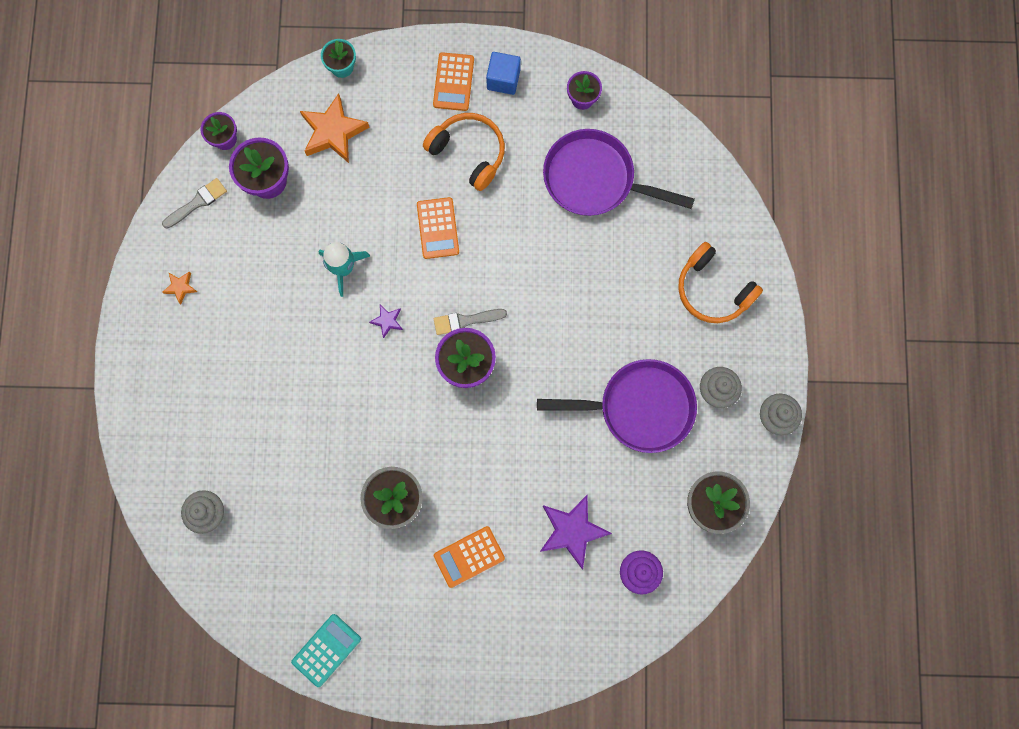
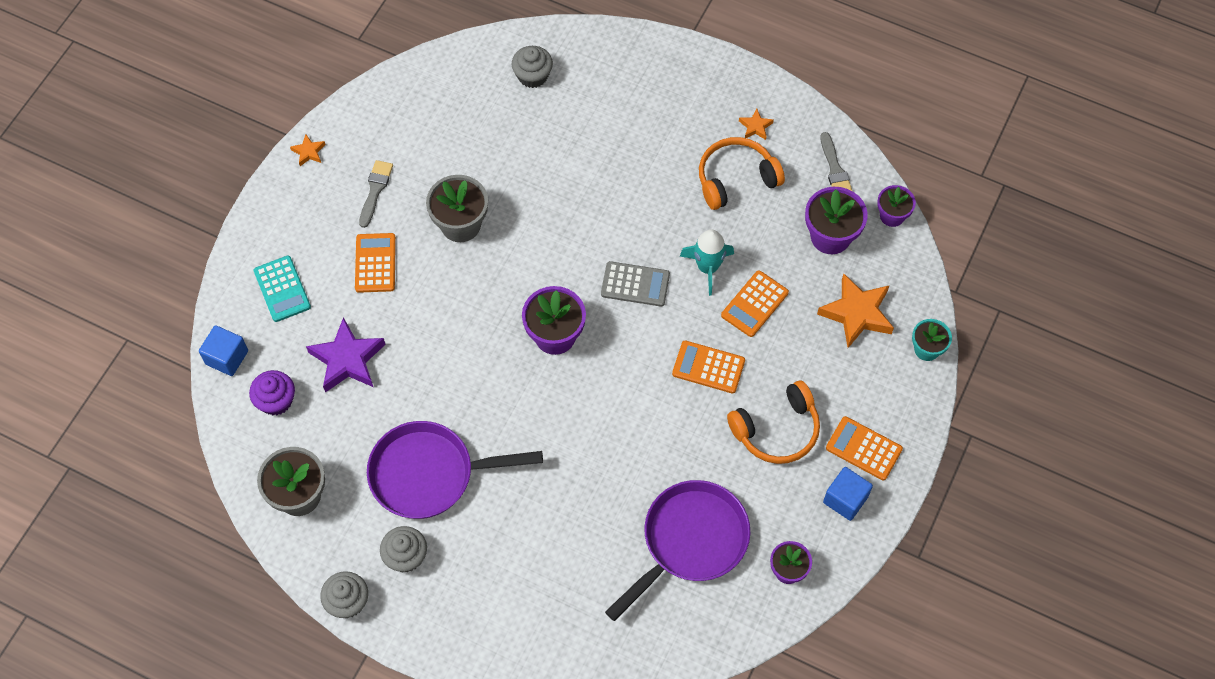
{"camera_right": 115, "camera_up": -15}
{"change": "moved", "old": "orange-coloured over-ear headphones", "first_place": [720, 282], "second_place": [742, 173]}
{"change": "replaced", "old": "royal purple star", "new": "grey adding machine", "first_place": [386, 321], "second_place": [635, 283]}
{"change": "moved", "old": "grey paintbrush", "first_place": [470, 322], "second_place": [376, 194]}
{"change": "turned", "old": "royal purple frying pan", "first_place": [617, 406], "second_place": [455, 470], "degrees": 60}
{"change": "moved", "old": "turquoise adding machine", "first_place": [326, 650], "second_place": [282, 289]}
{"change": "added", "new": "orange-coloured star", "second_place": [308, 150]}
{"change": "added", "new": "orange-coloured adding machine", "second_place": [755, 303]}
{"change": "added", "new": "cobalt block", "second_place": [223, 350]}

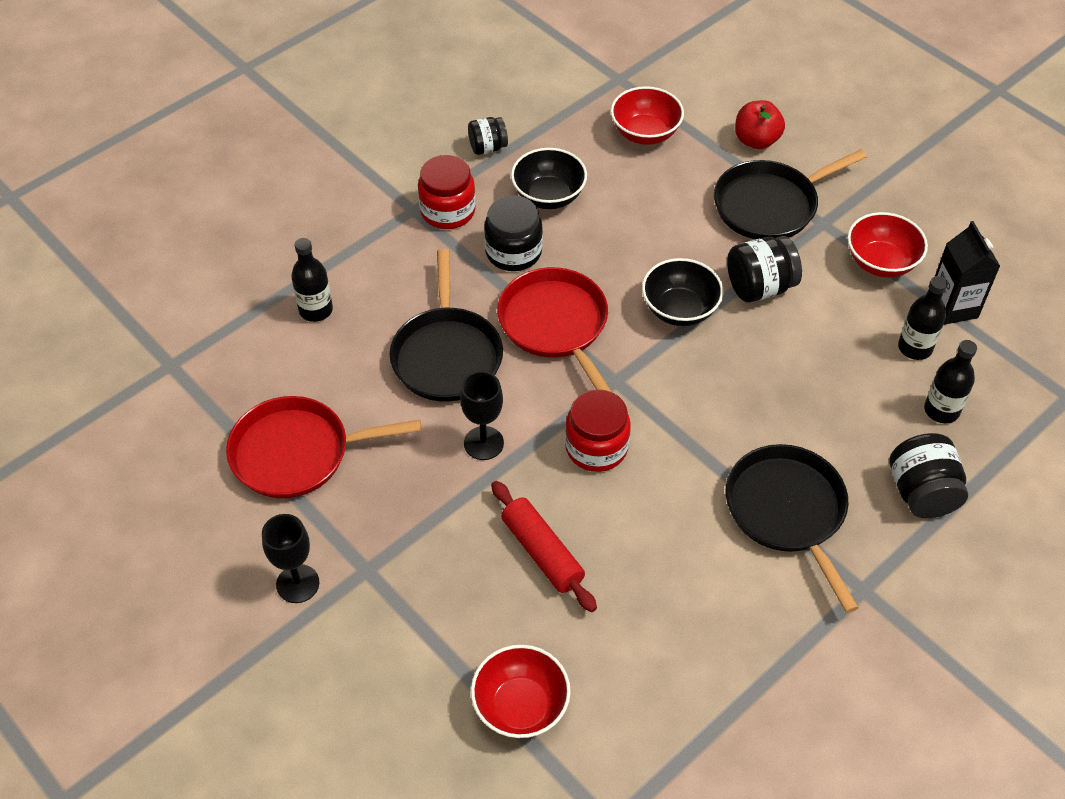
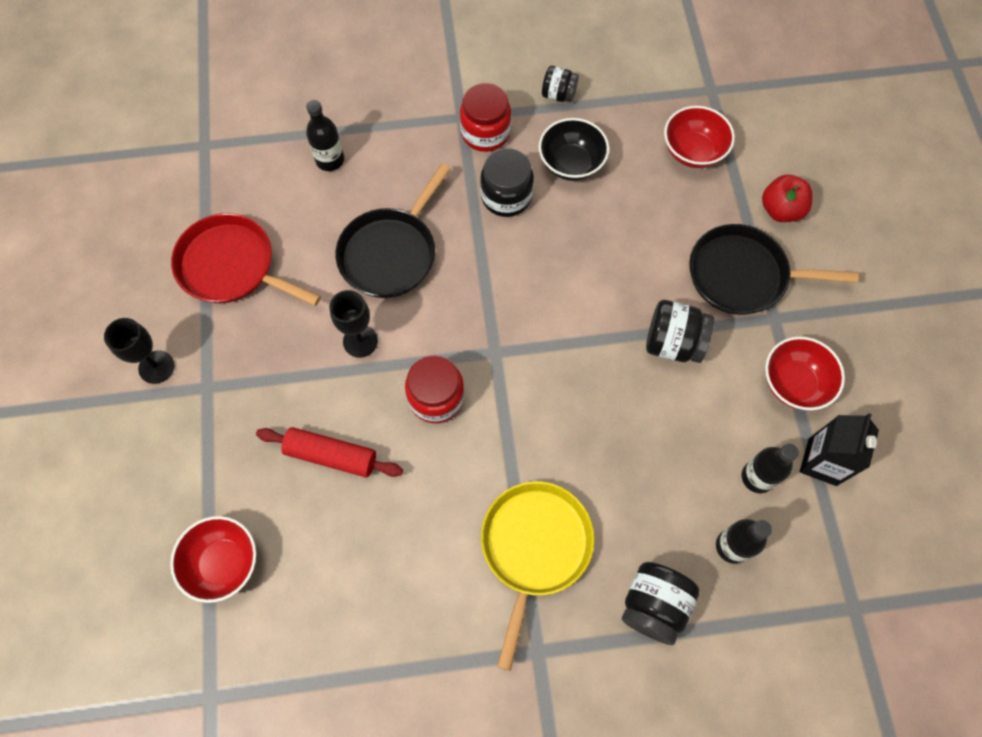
{"camera_right": 35, "camera_up": 15}
{"change": "removed", "old": "ebony deep dish", "first_place": [682, 292]}
{"change": "removed", "old": "crimson frying pan", "first_place": [555, 330]}
{"change": "recoloured", "old": "ebony frying pan", "new": "bright yellow frying pan", "first_place": [792, 528], "second_place": [537, 576]}
{"change": "turned", "old": "crimson dough roller", "first_place": [544, 546], "second_place": [329, 452], "degrees": -75}

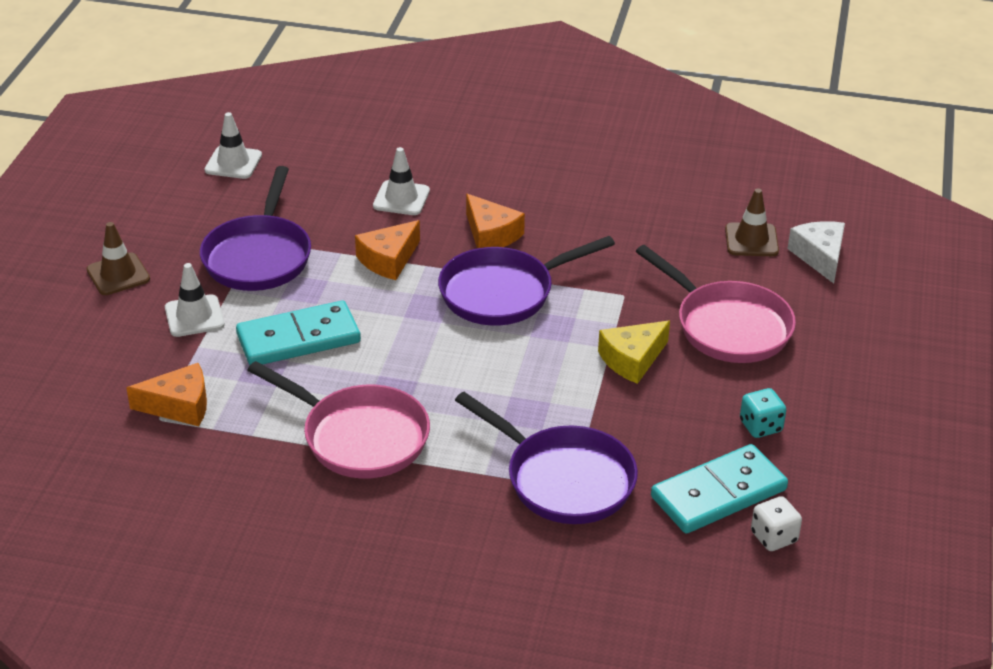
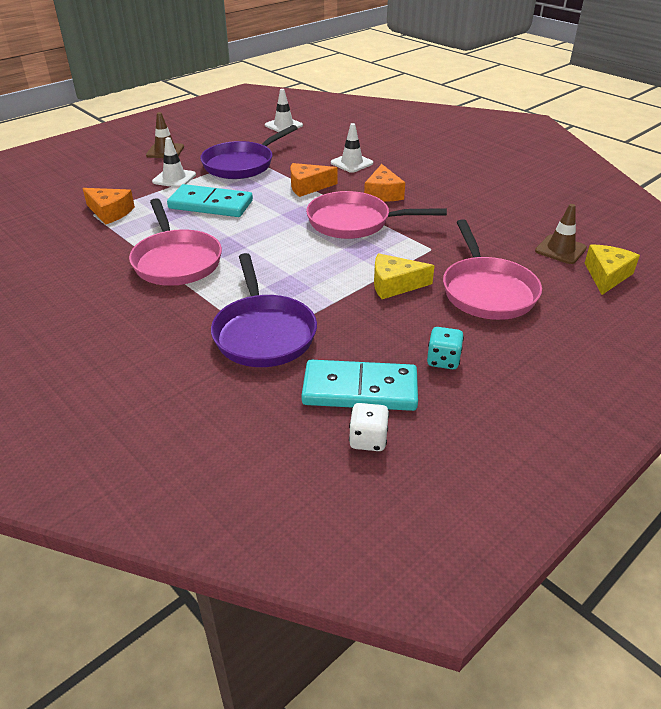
{"camera_right": 35, "camera_up": 0}
{"change": "recoloured", "old": "snow-white piece of cheese", "new": "bright yellow piece of cheese", "first_place": [816, 252], "second_place": [612, 269]}
{"change": "recoloured", "old": "royal purple frying pan", "new": "rosy frying pan", "first_place": [526, 281], "second_place": [376, 215]}

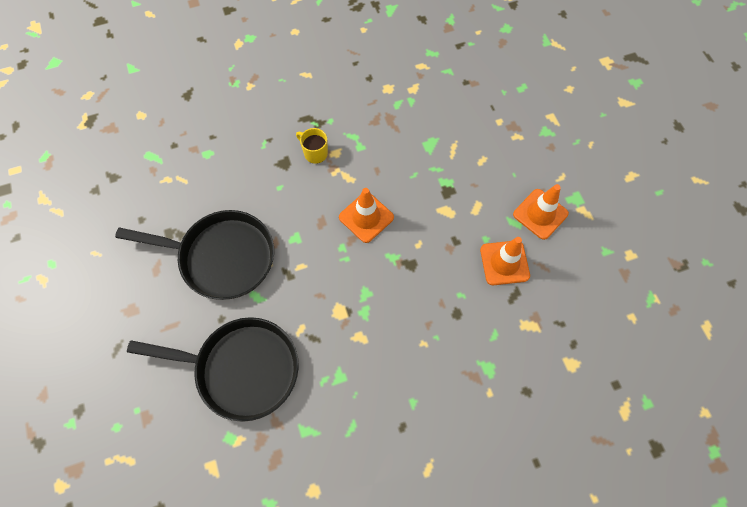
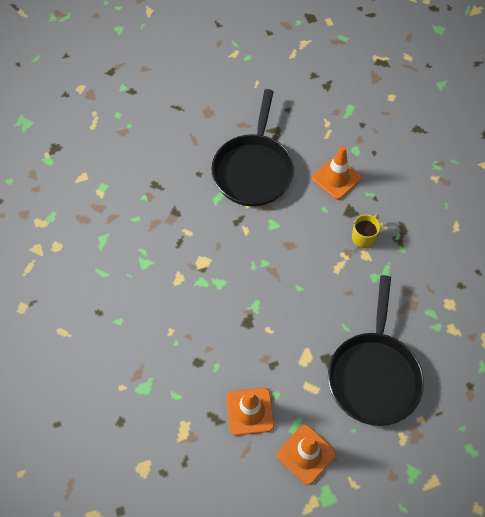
{"camera_right": 90, "camera_up": -5}
{"change": "moved", "old": "orange-coloured safety cone", "first_place": [366, 215], "second_place": [337, 173]}
{"change": "moved", "old": "ebony frying pan", "first_place": [213, 369], "second_place": [376, 350]}

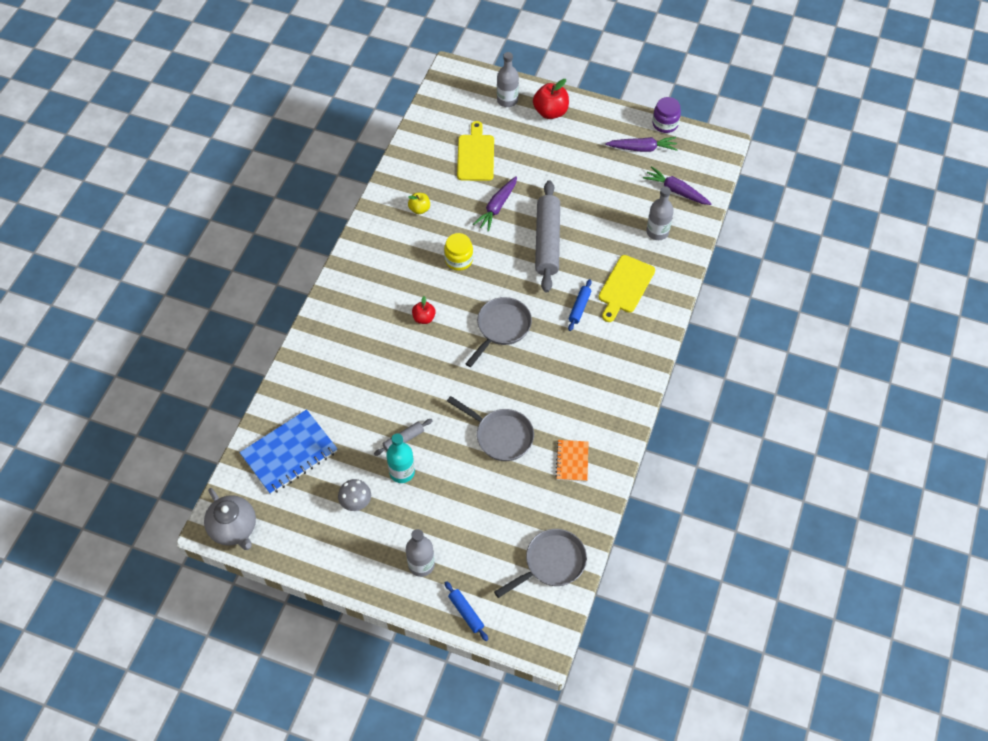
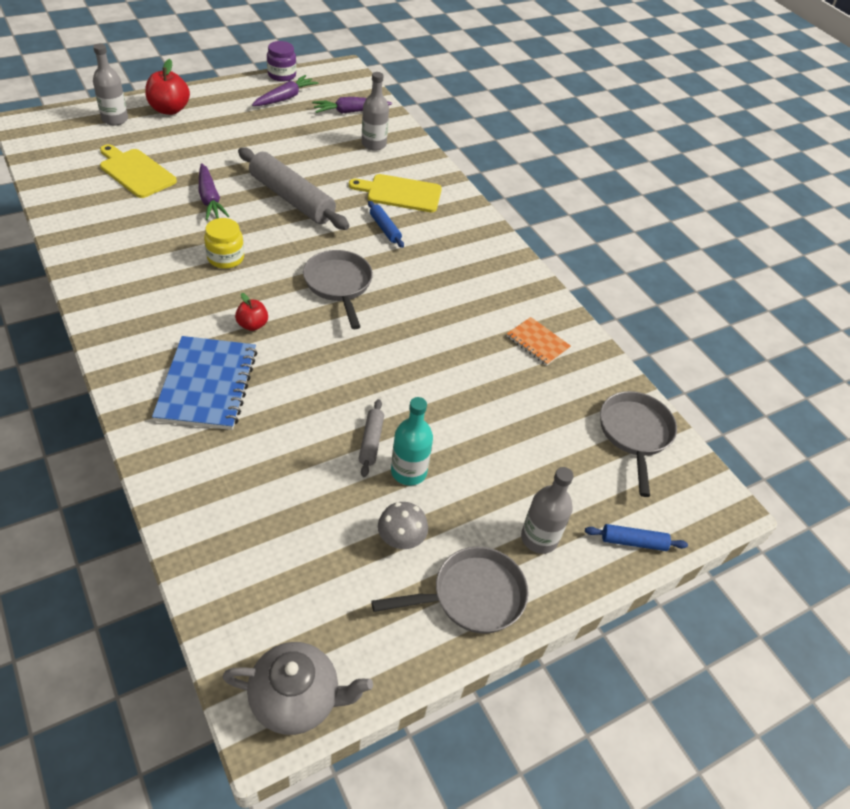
{"camera_right": -55, "camera_up": -10}
{"change": "removed", "old": "bright yellow apple fruit", "first_place": [419, 203]}
{"change": "turned", "old": "bright yellow chopping board", "first_place": [626, 288], "second_place": [395, 193], "degrees": 120}
{"change": "moved", "old": "grey frying pan", "first_place": [490, 428], "second_place": [449, 590]}
{"change": "moved", "old": "cobalt notepad", "first_place": [288, 452], "second_place": [204, 383]}

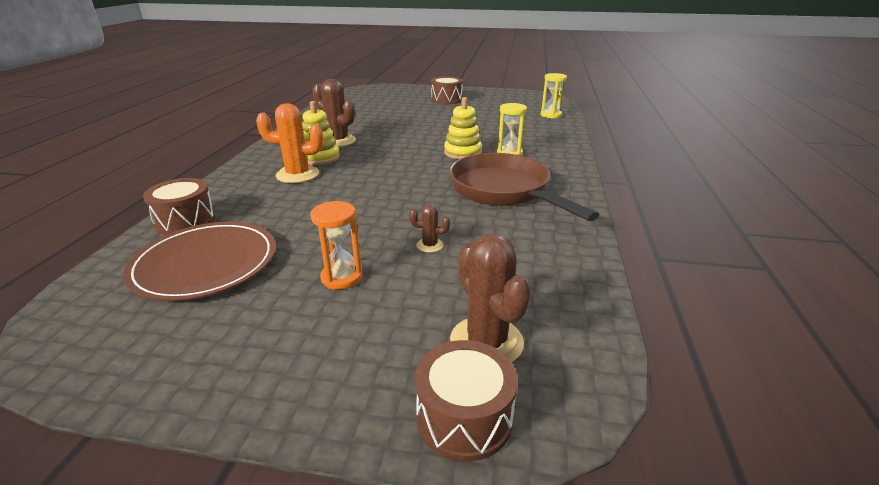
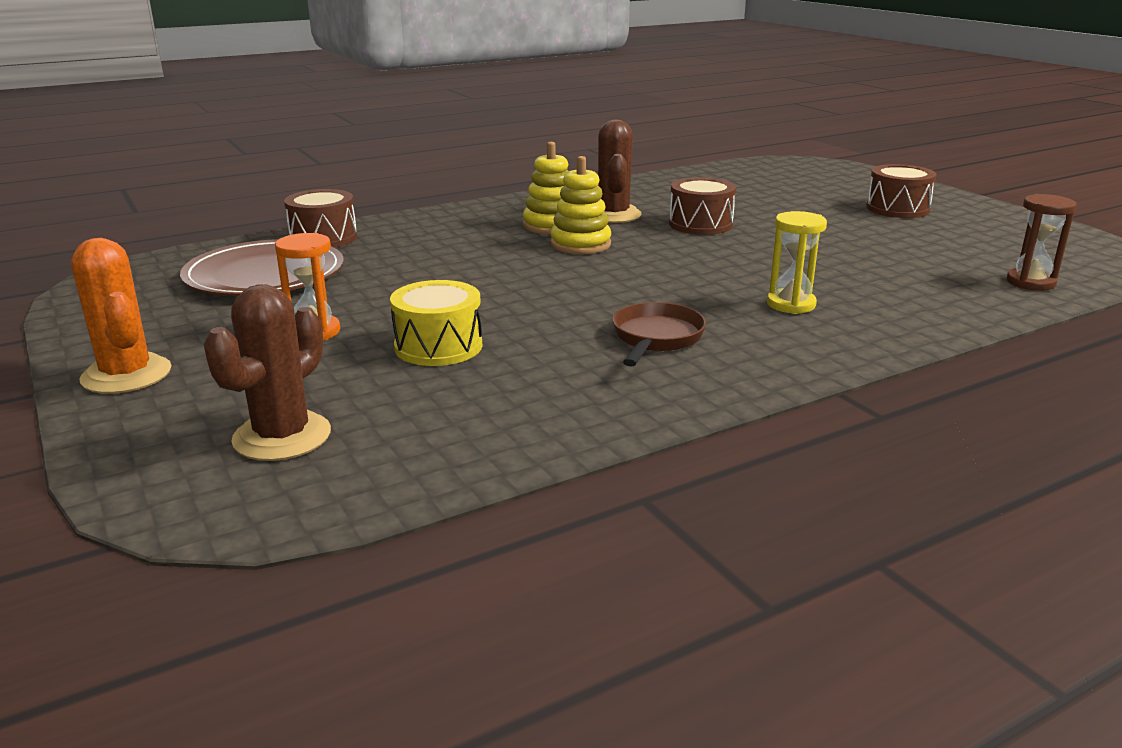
{"camera_right": 50, "camera_up": -5}
{"change": "recoloured", "old": "bright yellow sandglass", "new": "brown sandglass", "first_place": [554, 96], "second_place": [1041, 242]}
{"change": "moved", "old": "bright yellow stacking toy", "first_place": [463, 128], "second_place": [580, 205]}
{"change": "moved", "old": "orange-coloured cactus", "first_place": [290, 143], "second_place": [121, 316]}
{"change": "resized", "old": "brown frying pan", "first_place": [524, 187], "second_place": [659, 334], "factor": 0.54}
{"change": "replaced", "old": "brown cactus", "new": "bright yellow toy drum", "first_place": [429, 228], "second_place": [436, 323]}
{"change": "moved", "old": "brown toy drum", "first_place": [466, 401], "second_place": [702, 206]}

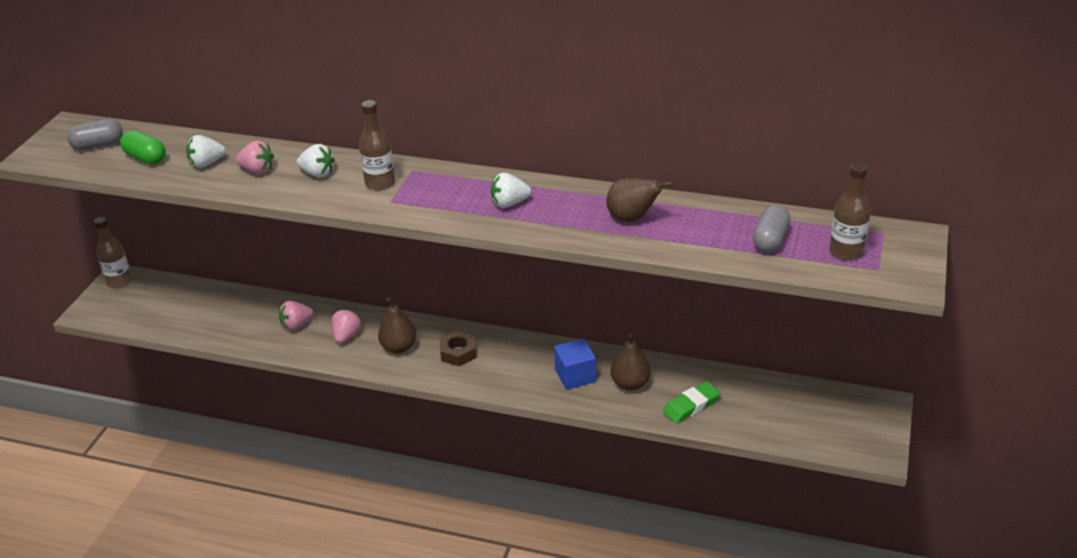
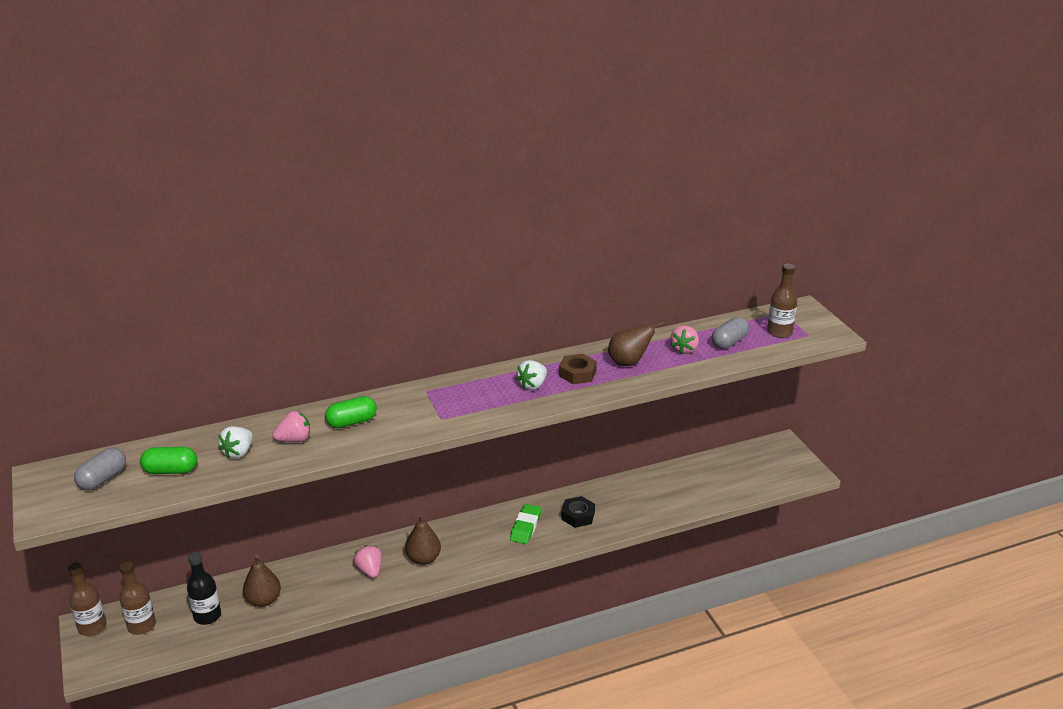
{"camera_right": -40, "camera_up": -5}
{"change": "moved", "old": "brown flask", "first_place": [377, 145], "second_place": [137, 598]}
{"change": "replaced", "old": "snow-white berry", "new": "emerald pill", "first_place": [316, 160], "second_place": [351, 412]}
{"change": "turned", "old": "grey pill", "first_place": [771, 228], "second_place": [730, 333], "degrees": 60}
{"change": "moved", "old": "rosy berry", "first_place": [296, 316], "second_place": [684, 340]}
{"change": "moved", "old": "brown hexagon nut", "first_place": [458, 348], "second_place": [578, 369]}
{"change": "moved", "old": "brown pear", "first_place": [630, 362], "second_place": [262, 581]}
{"change": "replaced", "old": "cobalt block", "new": "ebony hexagon nut", "first_place": [575, 364], "second_place": [578, 512]}
{"change": "moved", "old": "emerald eraser", "first_place": [691, 402], "second_place": [525, 524]}
{"change": "added", "new": "ebony flask", "second_place": [204, 588]}

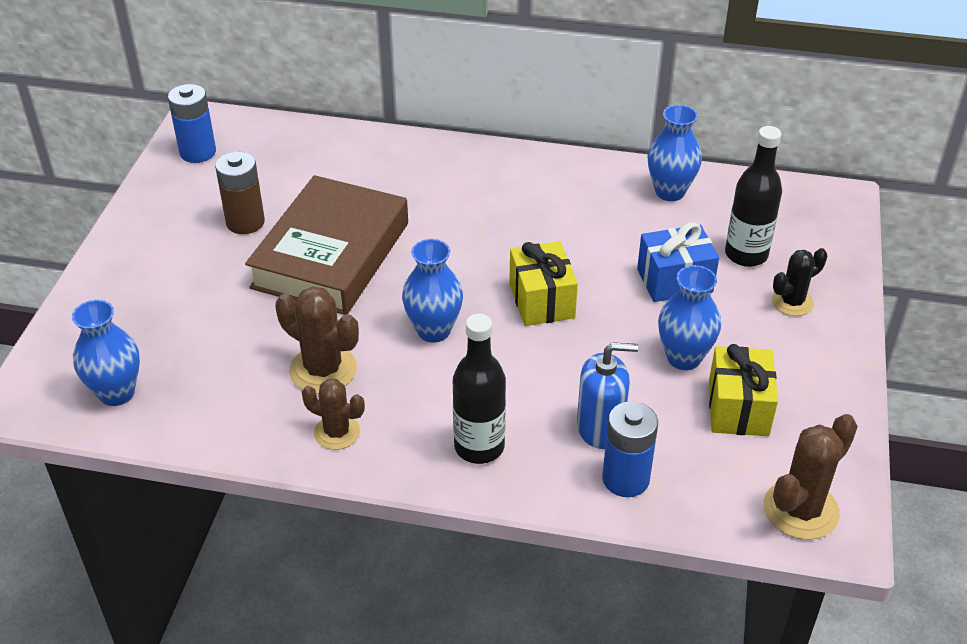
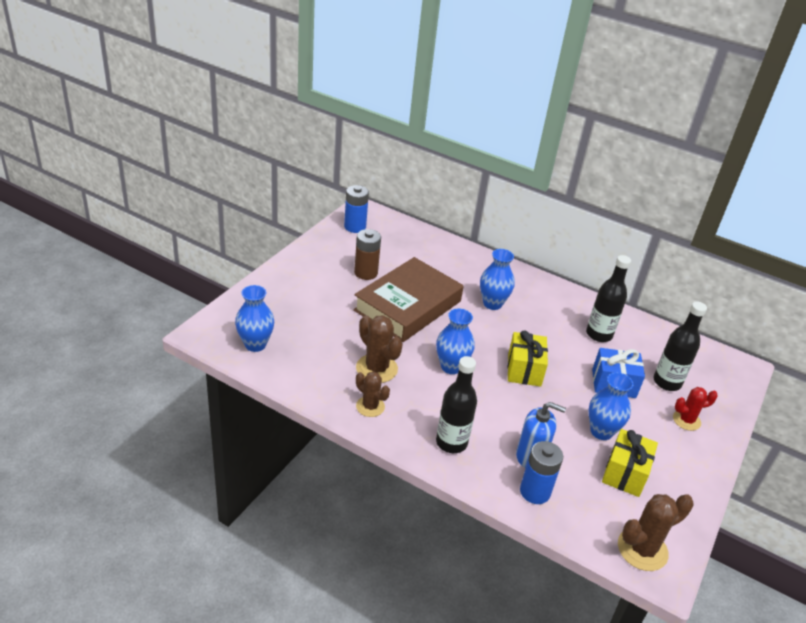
{"camera_right": 15, "camera_up": -5}
{"change": "moved", "old": "cobalt tall vase", "first_place": [674, 153], "second_place": [497, 279]}
{"change": "recoloured", "old": "ebony cactus", "new": "crimson cactus", "first_place": [799, 282], "second_place": [695, 409]}
{"change": "added", "new": "ebony flask", "second_place": [608, 298]}

